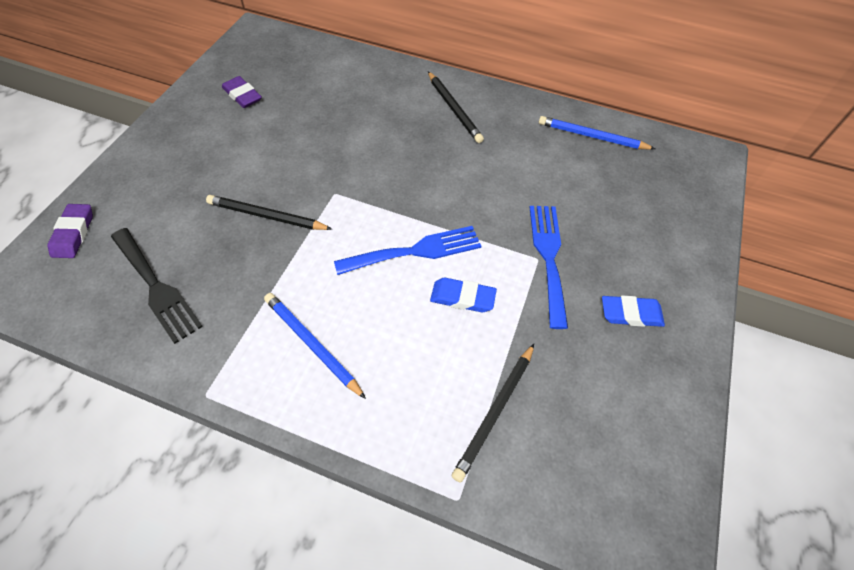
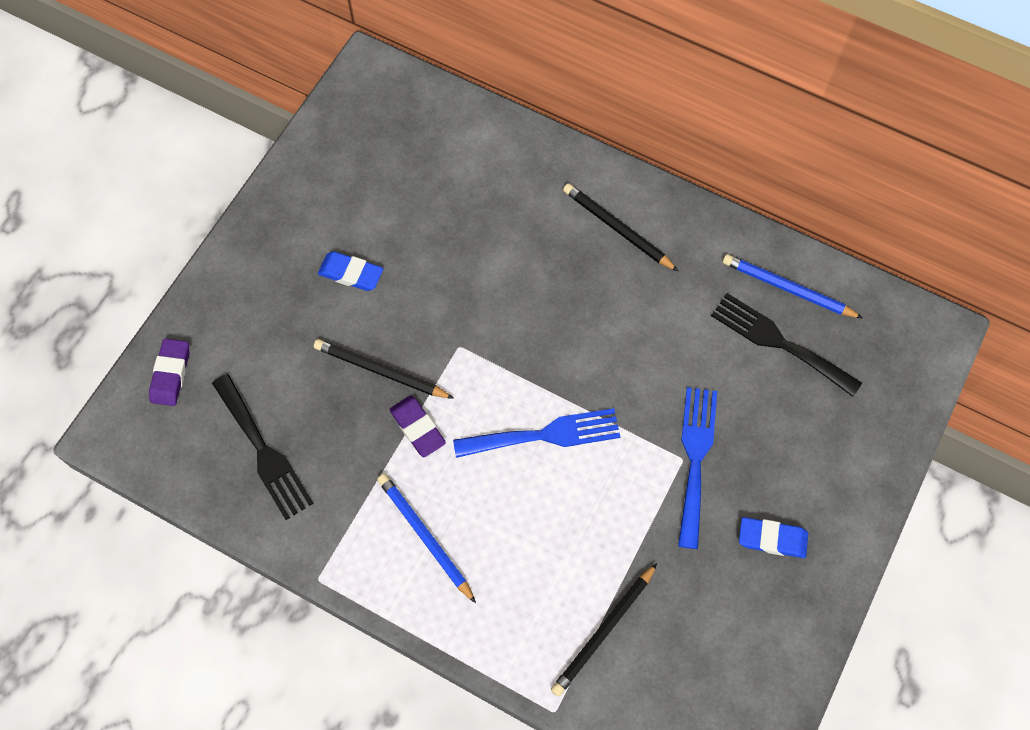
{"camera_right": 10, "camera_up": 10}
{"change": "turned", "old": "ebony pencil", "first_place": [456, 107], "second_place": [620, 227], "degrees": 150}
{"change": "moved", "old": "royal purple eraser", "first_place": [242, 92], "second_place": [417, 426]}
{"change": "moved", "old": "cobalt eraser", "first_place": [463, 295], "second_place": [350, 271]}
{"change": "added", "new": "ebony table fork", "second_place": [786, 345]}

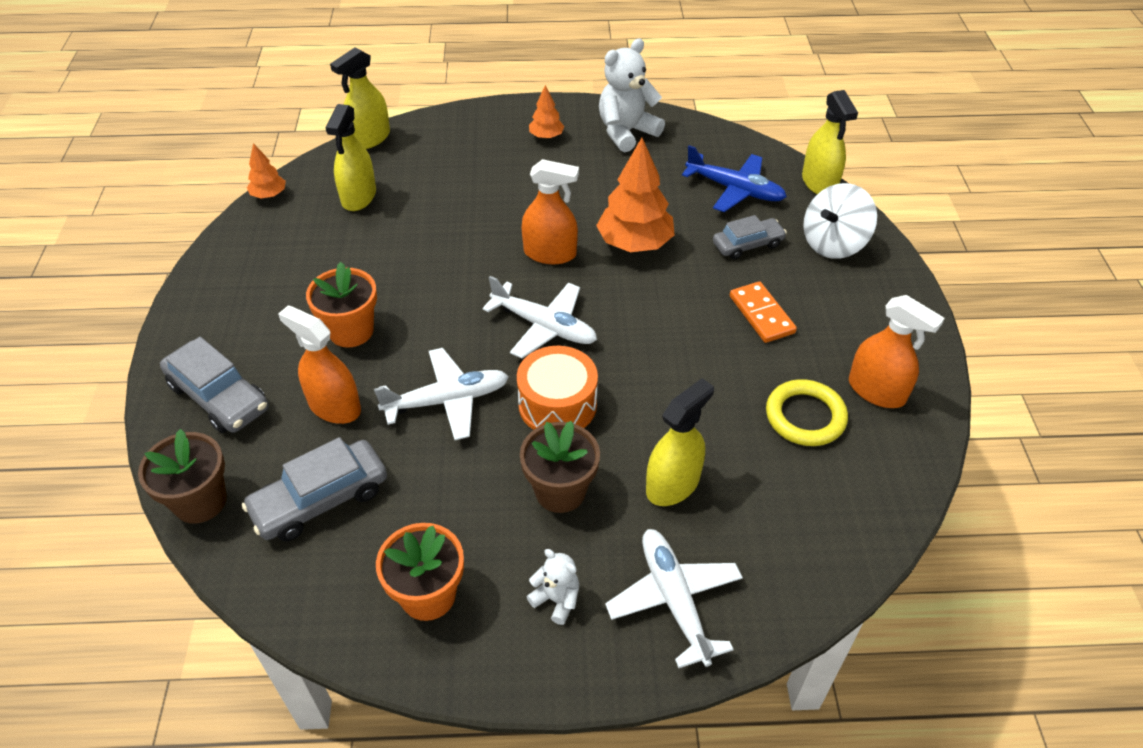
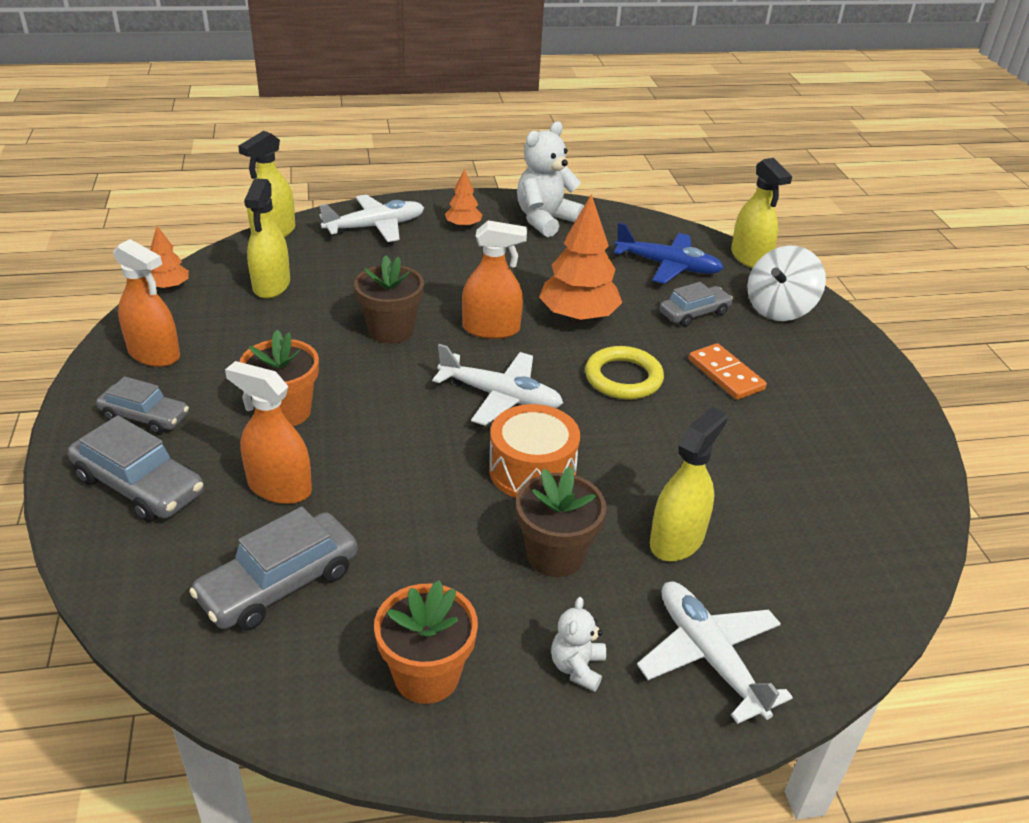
{"camera_right": -10, "camera_up": -10}
{"change": "moved", "old": "orange-coloured sprayer", "first_place": [897, 351], "second_place": [146, 303]}
{"change": "moved", "old": "snow-white plane", "first_place": [441, 394], "second_place": [371, 218]}
{"change": "moved", "old": "bright yellow ring", "first_place": [807, 412], "second_place": [624, 373]}
{"change": "moved", "old": "brown potted plant", "first_place": [182, 476], "second_place": [389, 300]}
{"change": "turned", "old": "snow-white teddy bear", "first_place": [552, 587], "second_place": [578, 644], "degrees": -105}
{"change": "added", "new": "grey toy car", "second_place": [142, 405]}

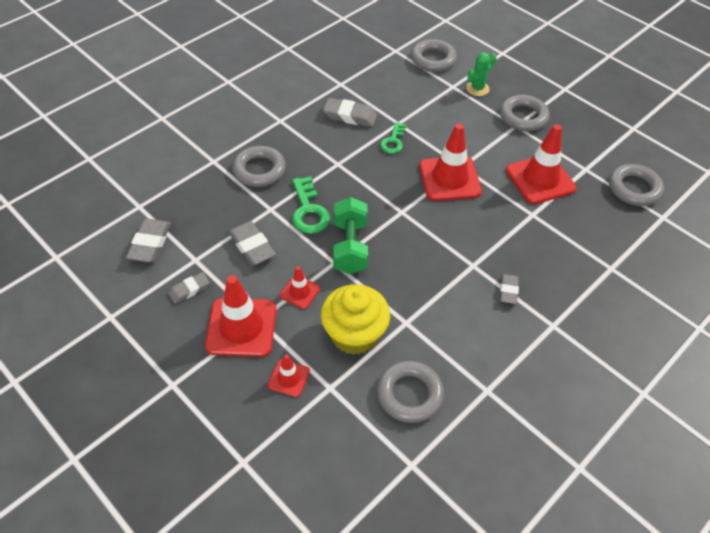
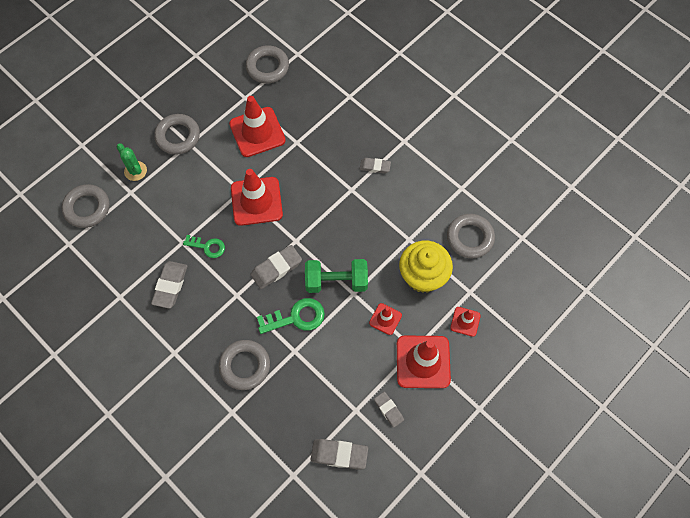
{"camera_right": -90, "camera_up": 15}
{"change": "moved", "old": "grey eraser", "first_place": [252, 243], "second_place": [276, 267]}

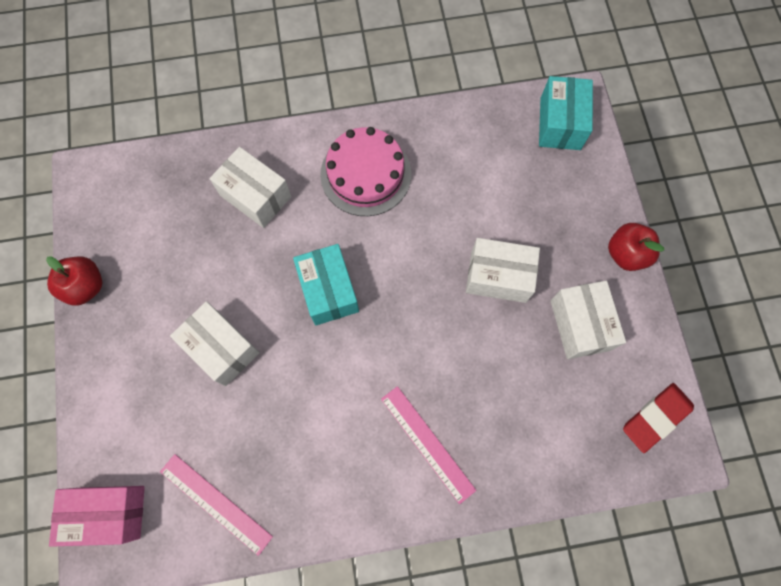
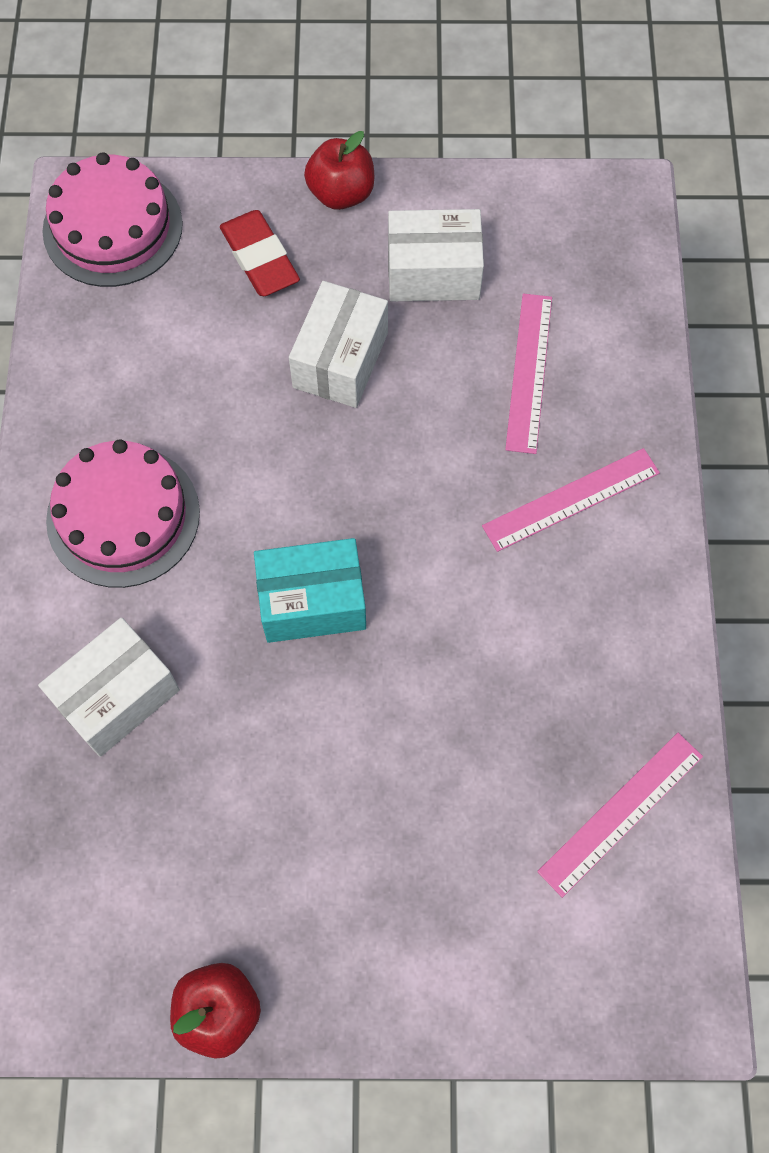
{"camera_right": -80, "camera_up": -5}
{"change": "replaced", "old": "turquoise package", "new": "rosy gateau", "first_place": [566, 113], "second_place": [112, 219]}
{"change": "removed", "old": "snow-white package", "first_place": [215, 344]}
{"change": "moved", "old": "crimson eraser", "first_place": [658, 418], "second_place": [260, 253]}
{"change": "removed", "old": "rosy package", "first_place": [97, 516]}
{"change": "added", "new": "rosy ruler", "second_place": [528, 373]}

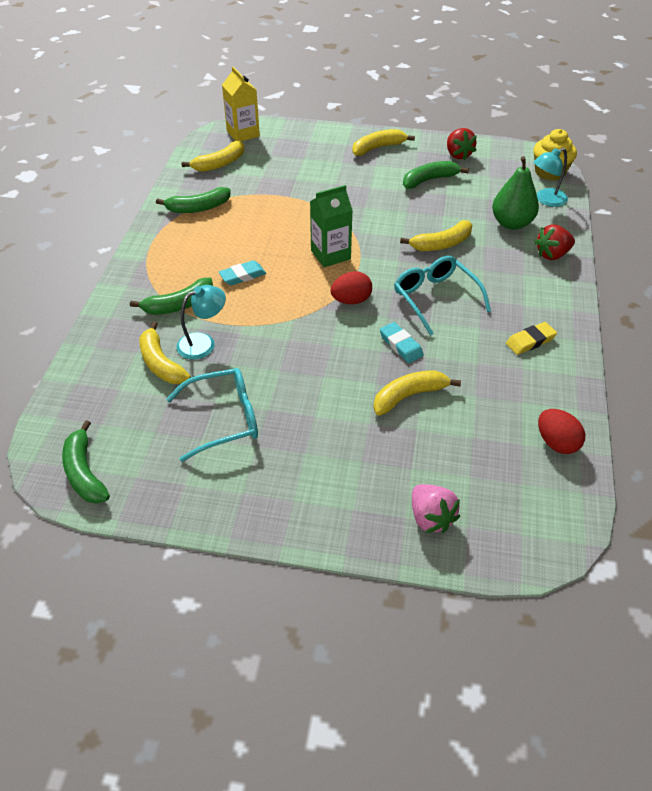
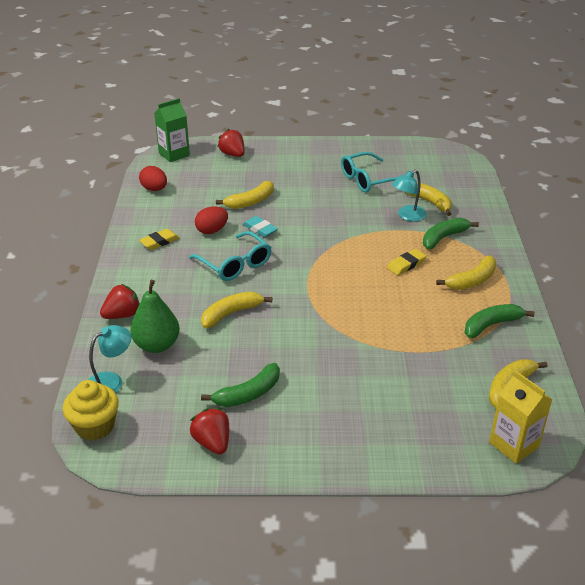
{"camera_right": 170, "camera_up": -10}
{"change": "moved", "old": "bright yellow banana", "first_place": [383, 142], "second_place": [466, 273]}
{"change": "moved", "old": "emerald juice carton", "first_place": [331, 226], "second_place": [172, 130]}
{"change": "recoloured", "old": "turquoise eraser", "new": "bright yellow eraser", "first_place": [242, 272], "second_place": [406, 262]}
{"change": "moved", "old": "crimson toy egg", "first_place": [351, 287], "second_place": [211, 220]}
{"change": "removed", "old": "emerald banana", "first_place": [86, 461]}
{"change": "recoloured", "old": "rosy berry", "new": "crimson berry", "first_place": [436, 508], "second_place": [231, 143]}

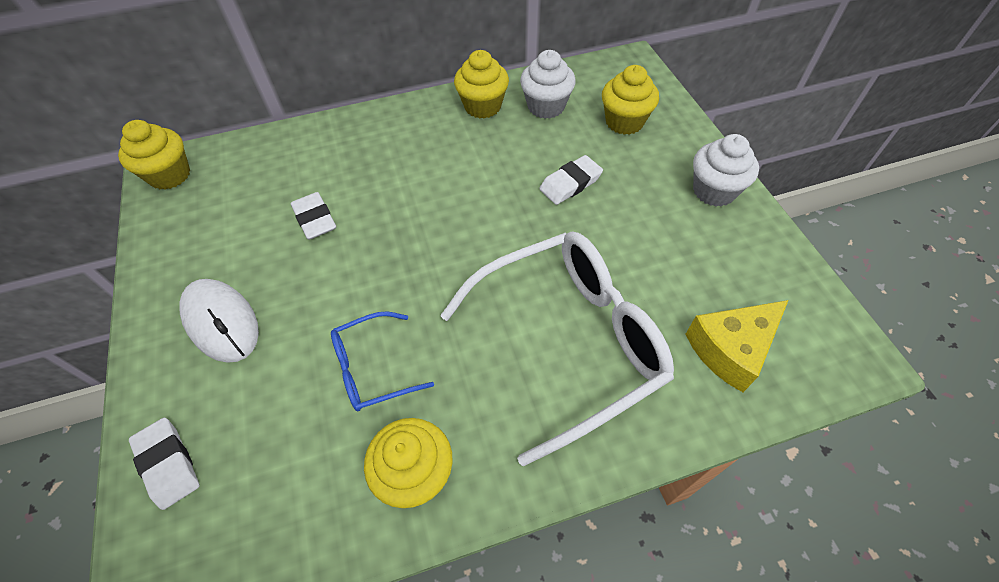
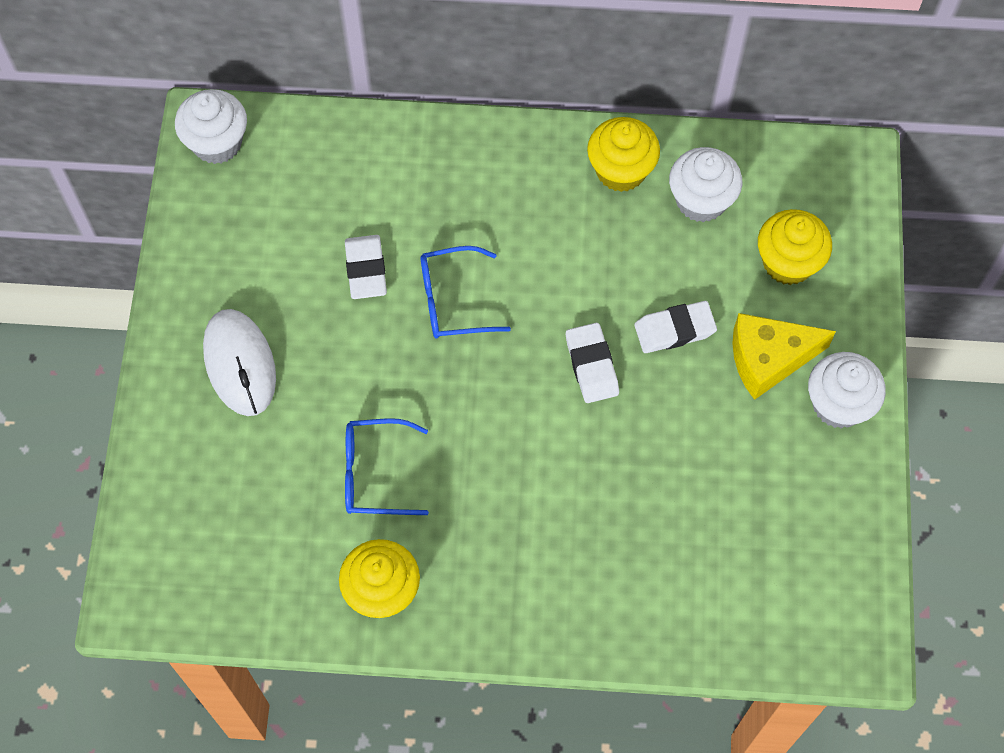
{"camera_right": 20, "camera_up": 10}
{"change": "recoloured", "old": "bright yellow muffin", "new": "snow-white muffin", "first_place": [154, 155], "second_place": [211, 126]}
{"change": "removed", "old": "snow-white spectacles", "first_place": [557, 349]}
{"change": "moved", "old": "bright yellow piece of cheese", "first_place": [737, 346], "second_place": [784, 356]}
{"change": "moved", "old": "snow-white eraser", "first_place": [164, 464], "second_place": [592, 363]}
{"change": "added", "new": "cobalt spectacles", "second_place": [466, 292]}

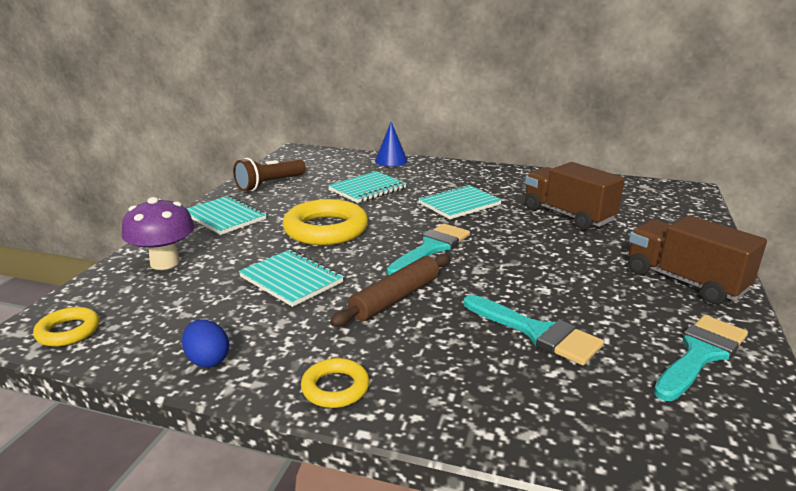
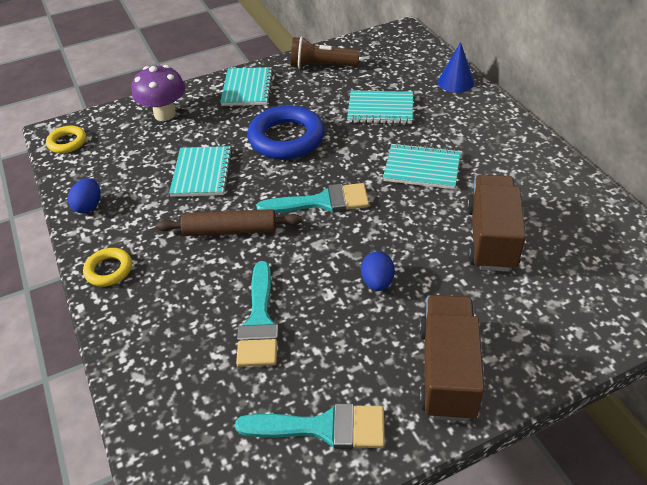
{"camera_right": 50, "camera_up": 20}
{"change": "recoloured", "old": "bright yellow ring", "new": "cobalt ring", "first_place": [325, 222], "second_place": [286, 132]}
{"change": "added", "new": "cobalt toy egg", "second_place": [378, 271]}

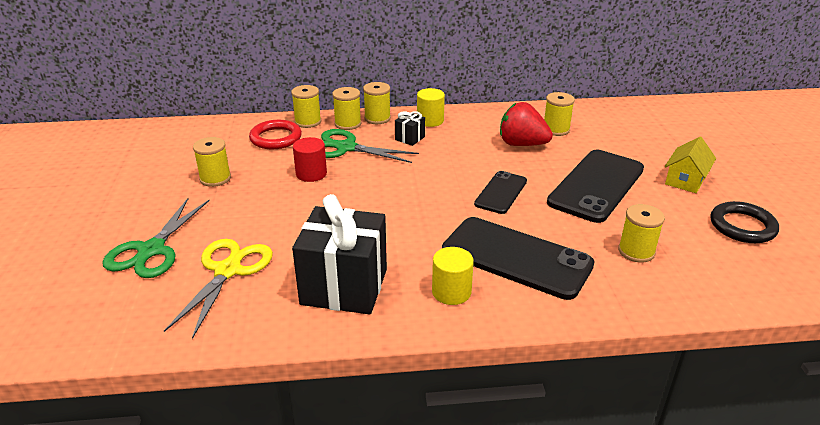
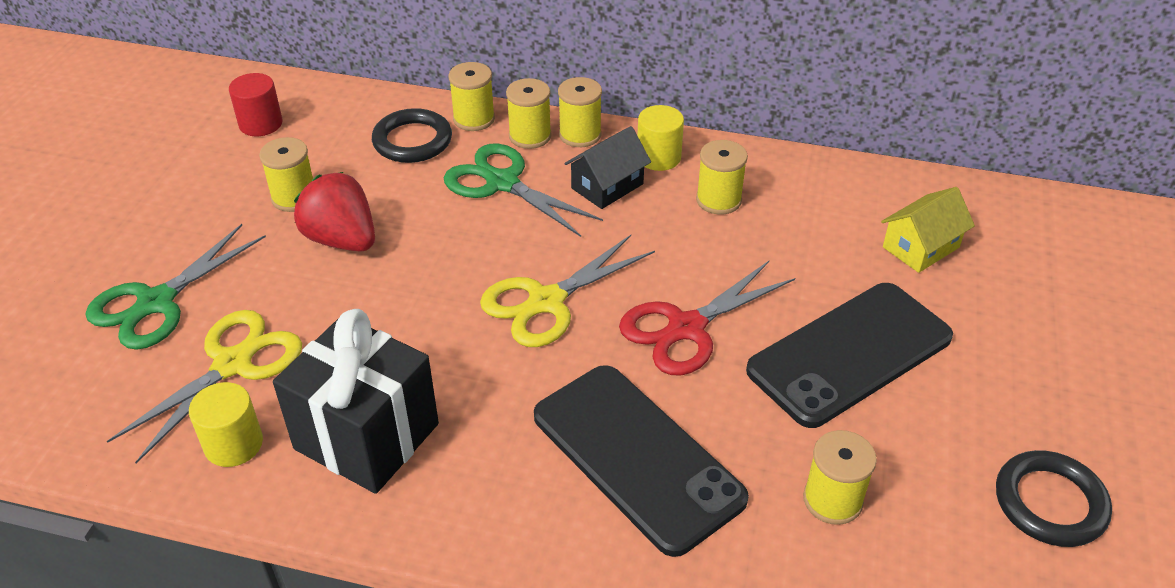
{"camera_right": 20, "camera_up": 10}
{"change": "moved", "old": "bright yellow spool", "first_place": [559, 114], "second_place": [722, 177]}
{"change": "moved", "old": "crimson berry", "first_place": [526, 124], "second_place": [334, 212]}
{"change": "replaced", "old": "ebony present", "new": "ebony house", "first_place": [410, 128], "second_place": [607, 167]}
{"change": "recoloured", "old": "crimson ring", "new": "ebony ring", "first_place": [275, 134], "second_place": [412, 135]}
{"change": "moved", "old": "crimson solid cylinder", "first_place": [310, 159], "second_place": [255, 104]}
{"change": "moved", "old": "bright yellow house", "first_place": [690, 165], "second_place": [928, 230]}
{"change": "replaced", "old": "ebony mobile phone", "new": "crimson scissors", "first_place": [500, 192], "second_place": [707, 318]}
{"change": "moved", "old": "bright yellow solid cylinder", "first_place": [453, 276], "second_place": [226, 424]}
{"change": "added", "new": "bright yellow scissors", "second_place": [567, 291]}

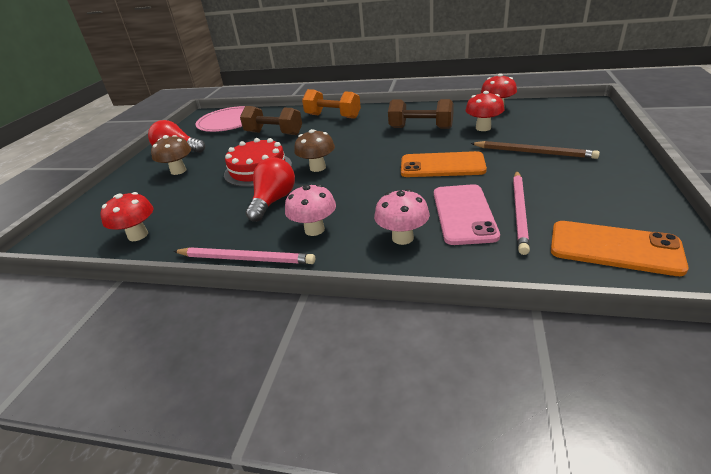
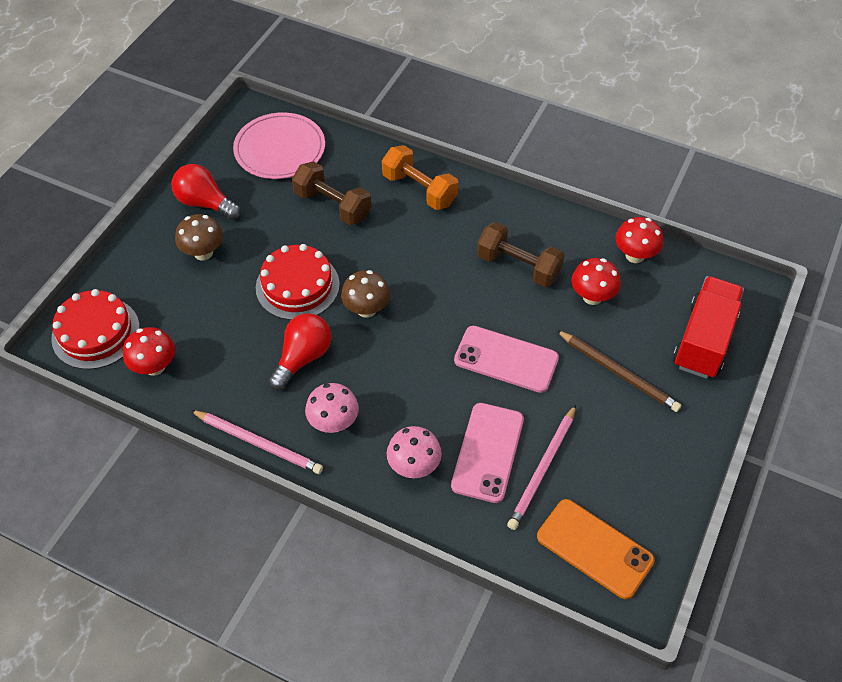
{"camera_right": 10, "camera_up": 20}
{"change": "recoloured", "old": "orange-coloured mobile phone", "new": "rosy mobile phone", "first_place": [444, 164], "second_place": [506, 359]}
{"change": "added", "new": "crimson truck", "second_place": [708, 327]}
{"change": "added", "new": "crimson gateau", "second_place": [95, 329]}

